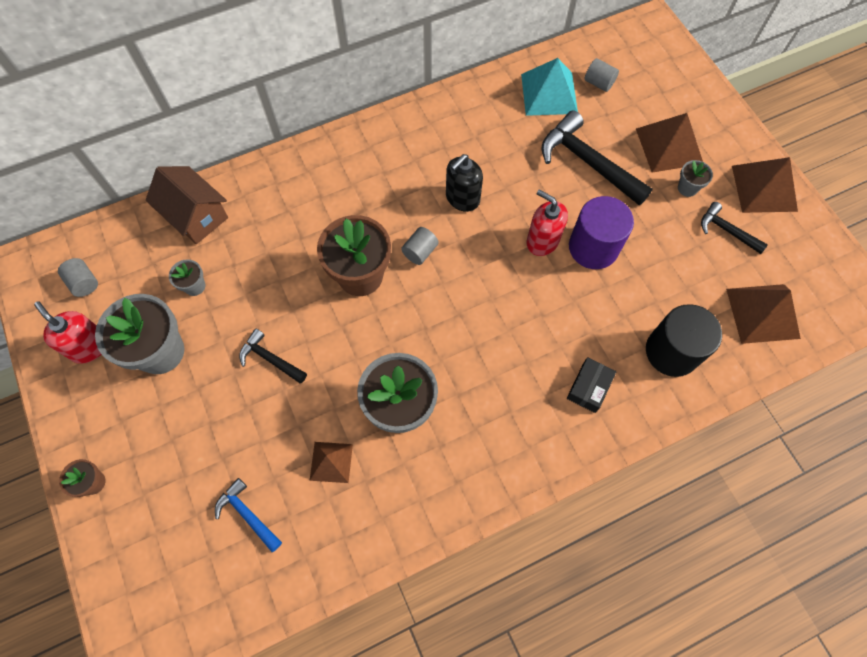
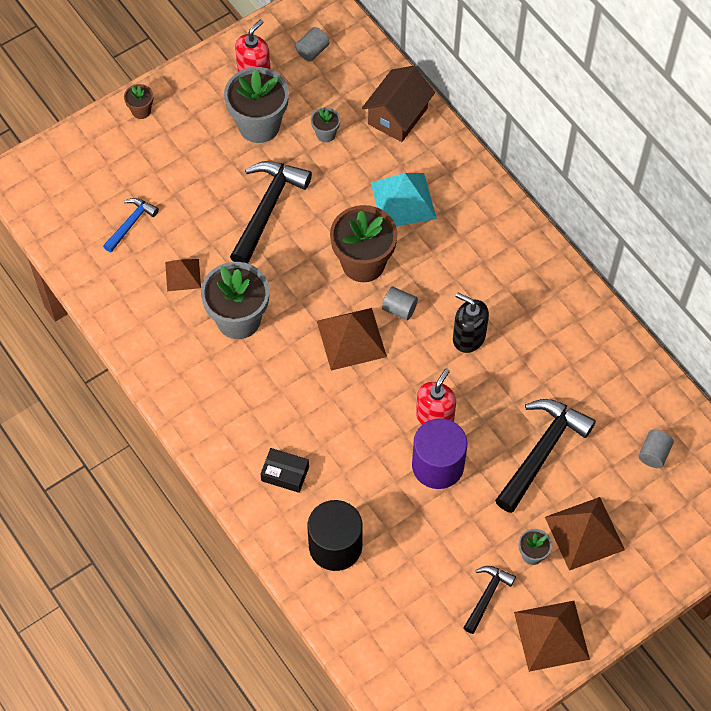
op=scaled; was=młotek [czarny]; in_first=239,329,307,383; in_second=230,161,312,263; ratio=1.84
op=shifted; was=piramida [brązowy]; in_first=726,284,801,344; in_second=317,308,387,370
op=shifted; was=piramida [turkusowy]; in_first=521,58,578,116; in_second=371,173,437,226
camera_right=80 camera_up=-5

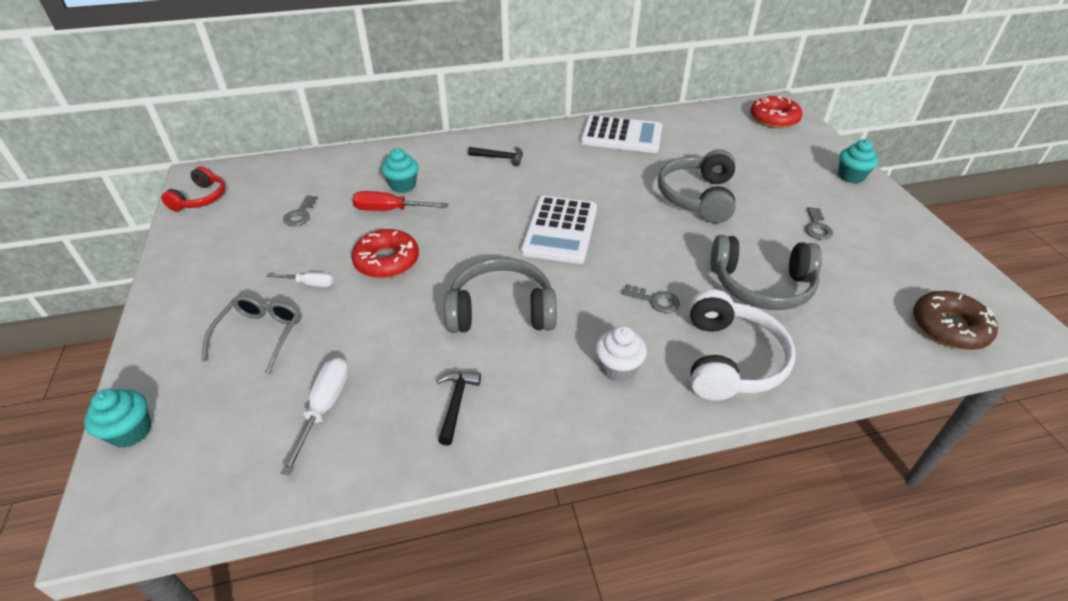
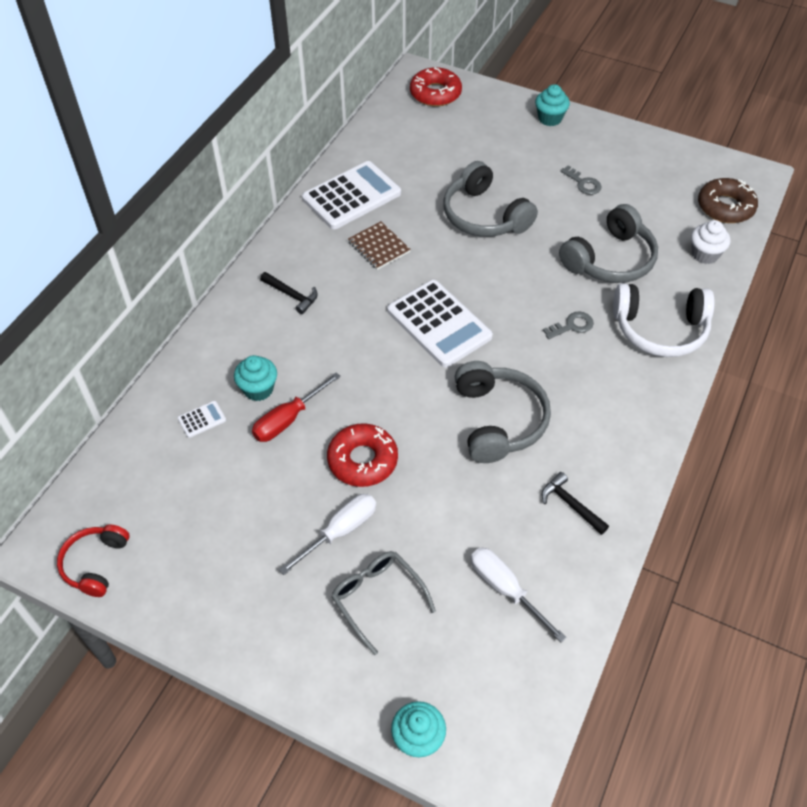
op=rotated; was=słuchawki [czerwony]; in_first=161,166,225,211; in_second=57,525,129,597; clockwise=-135
op=new; now=kalkulator [biały]; in_second=178,401,226,438
op=rotated; was=młotek [czarny]; in_first=468,147,523,166; in_second=260,272,318,314; clockwise=75
op=scaled; was=śrubokręt [biały]; in_first=266,272,334,287; in_second=279,494,376,575; ratio=1.6
op=new; now=zeszyt [brązowy]; in_second=348,221,411,270
op=rotated; was=słuchawki [szary]; in_first=444,257,557,333; in_second=455,361,551,463; clockwise=135
op=rotated; was=słuchawki [biały]; in_first=690,289,795,401; in_second=613,283,715,357; clockwise=135
op=shifted; was=muffinka [biały]; in_first=596,326,647,382; in_second=691,220,731,264
op=gone; was=klucz [szary]; in_first=283,195,318,226
camera_right=-50 camera_up=10

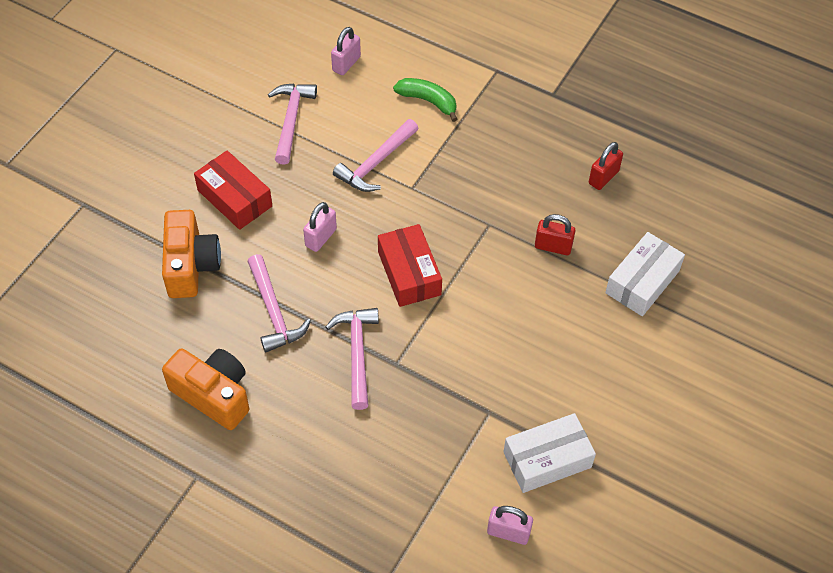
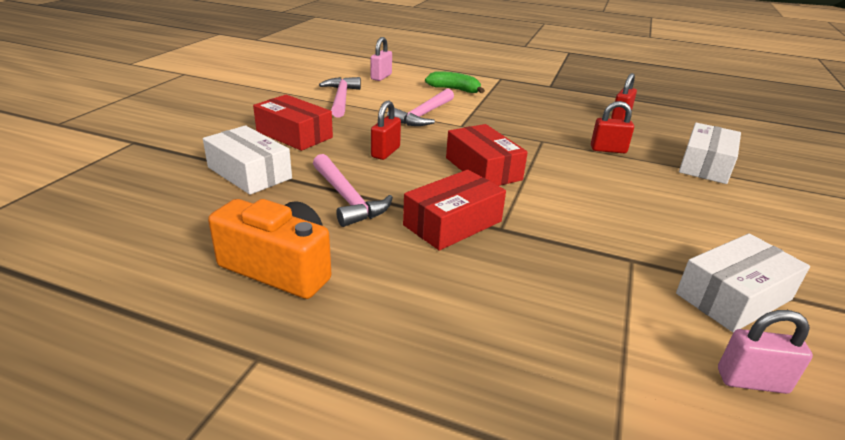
op=swapped; was=aparat fotograficzny [pomarańczowy]; now=pudełko [biały]; in_first=162,210,221,298; in_second=203,125,292,195
op=repainted; was=kłódka [różowy]; now=kłódka [czerwony]; in_first=303,202,337,252; in_second=371,100,401,160
op=swapped; was=młotek [różowy]; now=pudełko [czerwony]; in_first=326,308,379,410; in_second=403,170,506,251
camera_right=-10 camera_up=-25

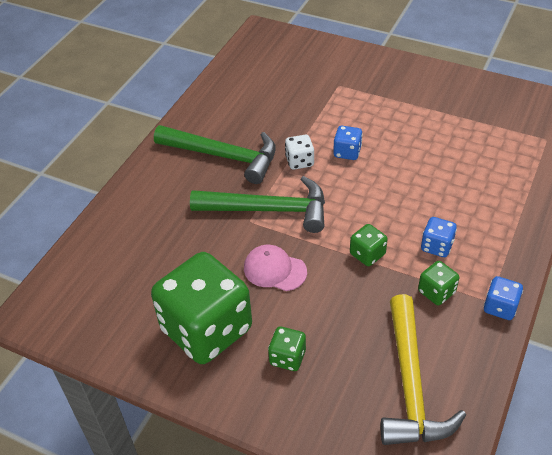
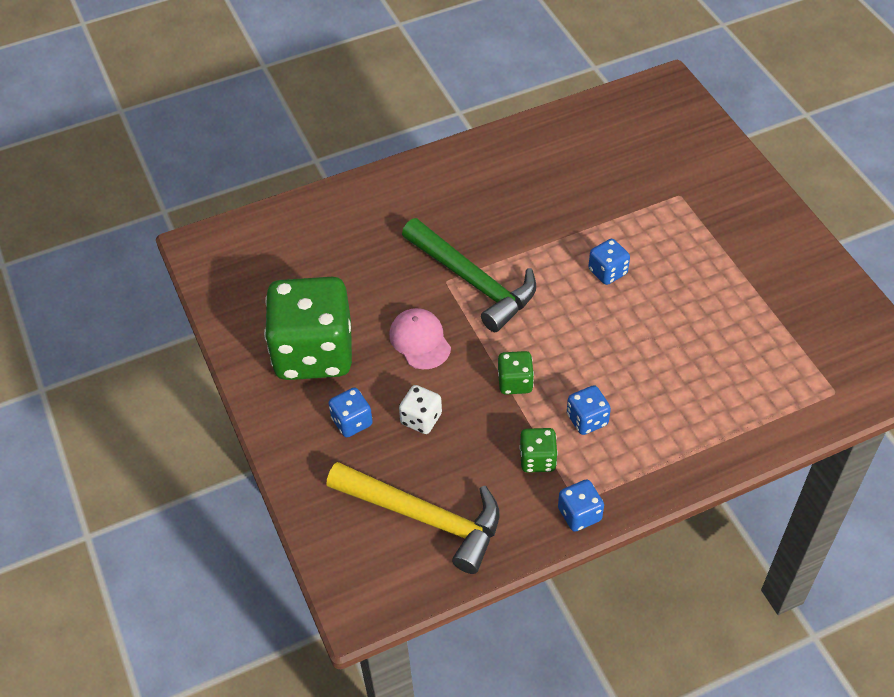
op=rotated; was=młotek [żółty]; in_first=381,294,466,445; in_second=327,462,500,574; clockwise=-105
op=repainted; was=kostka do gry [zielony]; now=kostka do gry [niebieski]; in_first=268,327,306,371; in_second=329,387,373,437
op=shifted; was=kostka do gry [biały]; in_first=285,135,314,170; in_second=399,385,442,434
op=gone; was=młotek [zielony]; in_first=154,125,276,184
camera_right=40 camera_up=5

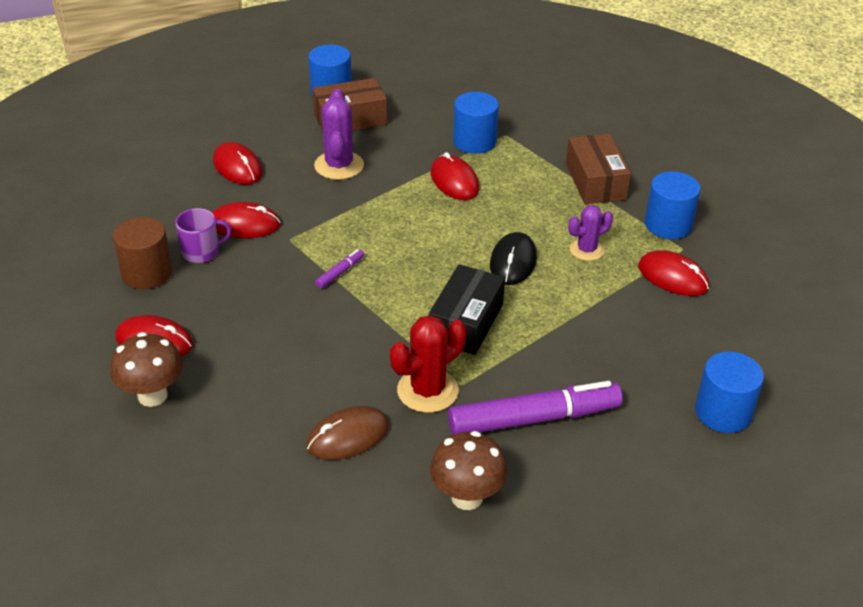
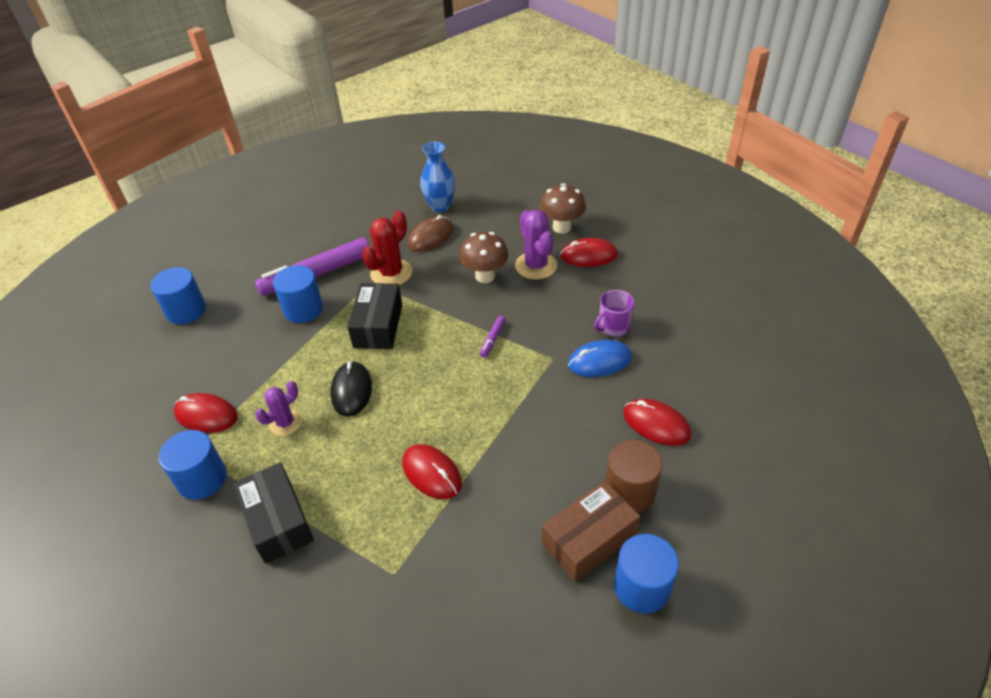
op=repainted; was=pudełko [brązowy]; now=pudełko [czarny]; in_first=566,134,631,204; in_second=233,462,314,564
op=shifted; was=walec [niebieski]; in_first=453,92,499,154; in_second=273,265,323,323
op=new; now=wazon [niebieski]; in_second=420,142,456,212
op=shifted; was=grzyb [brązowy]; in_first=430,431,507,510; in_second=459,232,508,283
op=shifted; was=kaktus [fioletowy]; in_first=314,89,364,180; in_second=515,210,557,279
op=repainted; was=myszka [czerwony]; now=myszka [niebieski]; in_first=212,202,281,238; in_second=568,340,632,377
op=shifted; was=walec [brązowy]; in_first=113,217,172,289; in_second=605,440,662,512
camera_right=165 camera_up=5

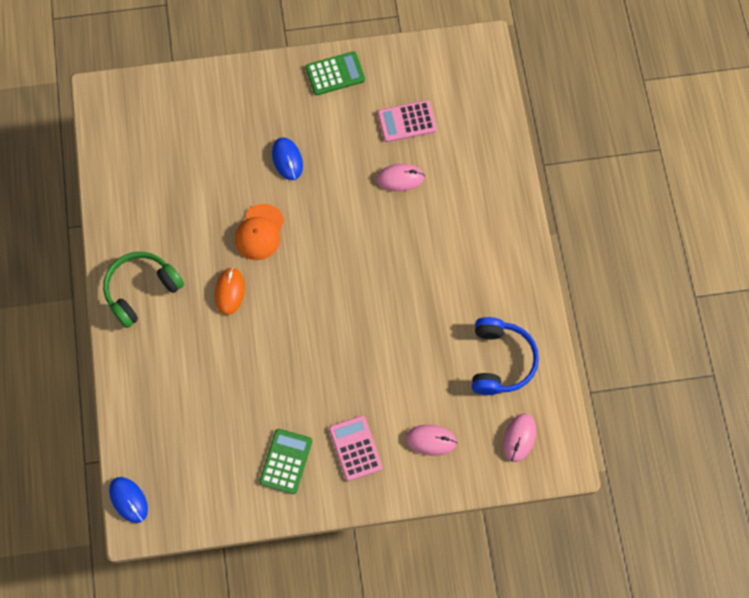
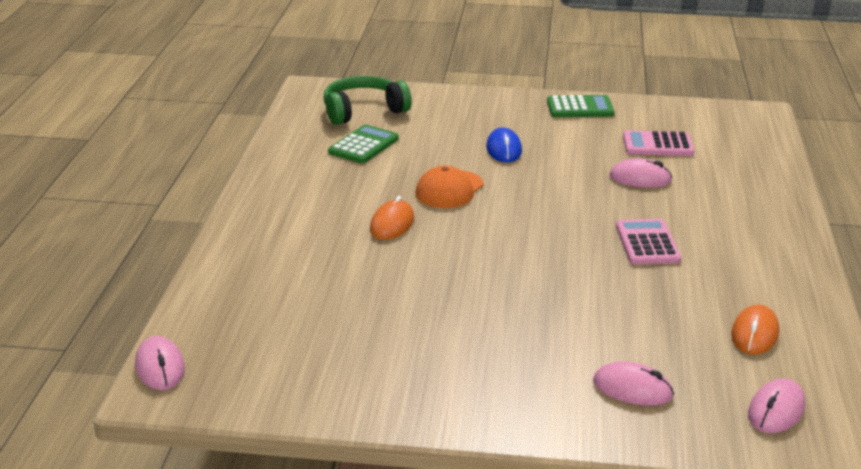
op=repainted; was=myszka [niebieski]; now=myszka [różowy]; in_first=109,477,148,523; in_second=135,336,185,390
op=shifted; was=słuchawki [zielony]; in_first=103,252,184,328; in_second=323,76,412,125
op=shifted; was=kalkulator [zielony]; in_first=259,429,312,494; in_second=328,125,399,163
op=shifted; was=kalkulator [różowy]; in_first=329,415,382,481; in_second=616,219,681,265
op=swapped; was=słuchawki [niebieski]; now=myszka [pomarańczowy]; in_first=472,317,539,395; in_second=731,304,779,355
camera_right=15 camera_up=-40

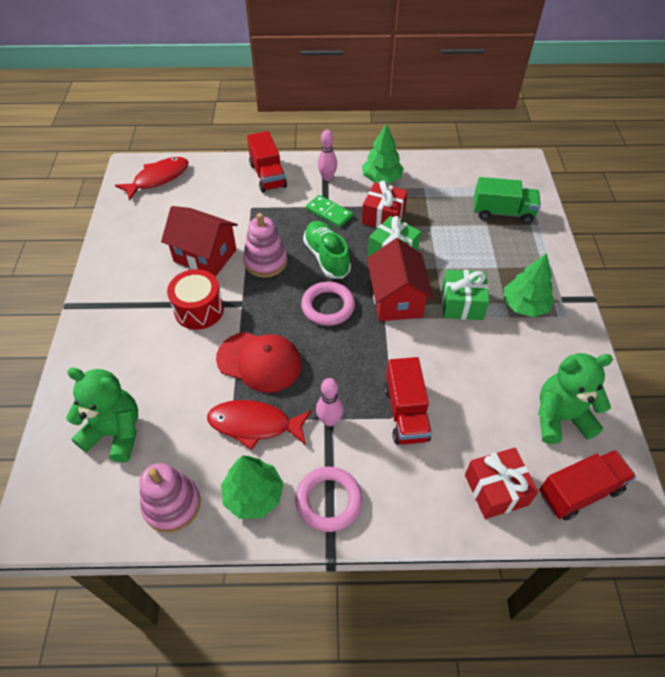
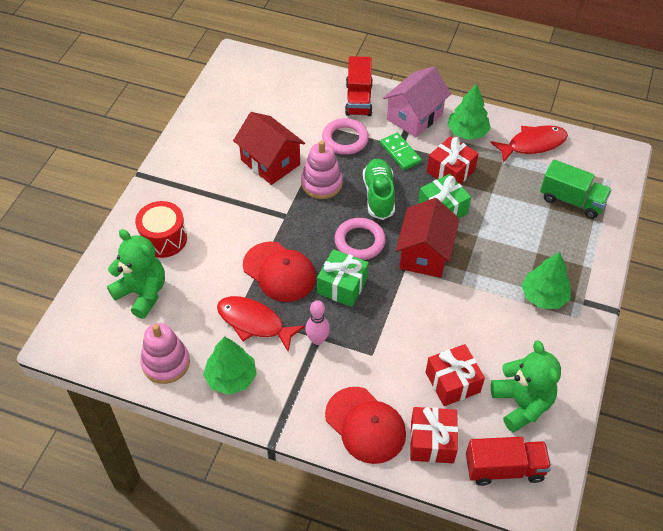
op=shifted; was=bęben [czerwony]; in_first=167,269,224,330; in_second=135,201,187,258
op=shifted; was=prezent [zielony]; in_first=442,270,489,320; in_second=317,249,369,307
op=shifted; was=pierścień [różowy]; in_first=295,467,362,532; in_second=322,118,369,155
op=new; now=czapka [czerwony]; in_second=325,387,406,464
op=swapped; was=kręgiel [różowy]; now=domek [różowy]; in_first=317,130,337,181; in_second=383,66,451,137
op=new; now=prezent [czerwony]; in_second=426,344,485,406
op=shifted; was=ryba [czerwony]; in_first=115,157,189,201; in_second=490,125,568,163
op=rotated; was=miś [zielony]; in_first=538,353,613,444; in_second=491,340,561,432; clockwise=60
op=gone; was=ciężarówka [czerwony]; in_first=384,357,432,445
camera_right=20 camera_up=0

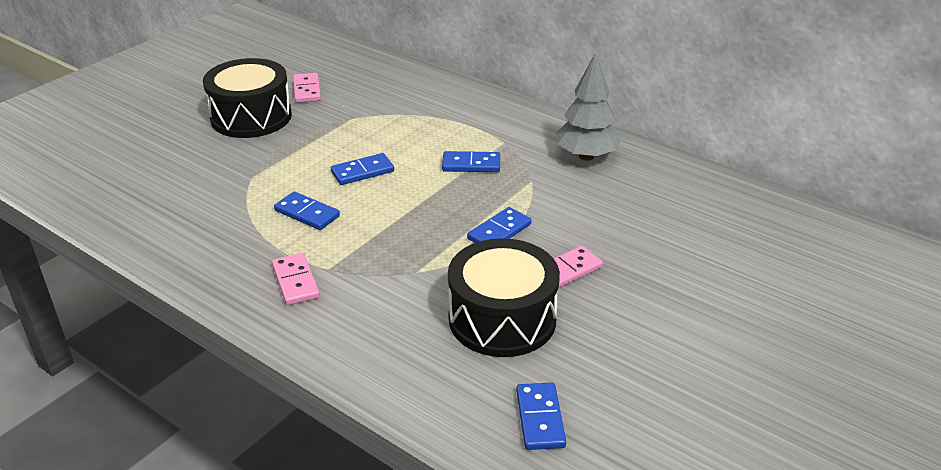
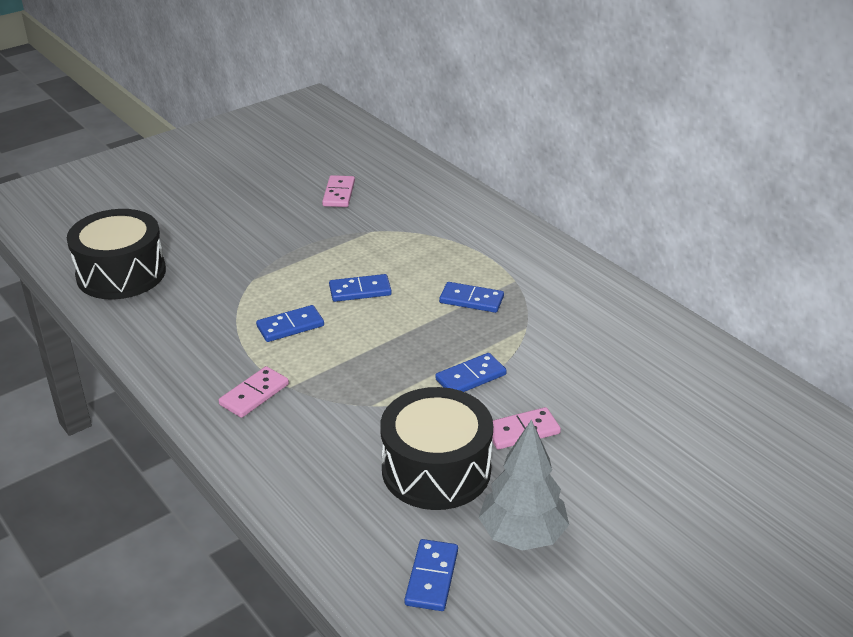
op=shifted; was=bęben [czarny]; in_first=203,58,292,138; in_second=67,209,166,300
op=rotated; was=kostka domina [różowy]; in_first=272,253,320,305; in_second=219,366,289,418; clockwise=45
op=rotated; was=kostka domina [niebieski]; in_first=274,192,340,230; in_second=256,305,324,342; clockwise=-75
op=shifted; was=drzewko [szary]; in_first=556,52,621,161; in_second=479,419,569,551
camera_right=15 camera_up=0

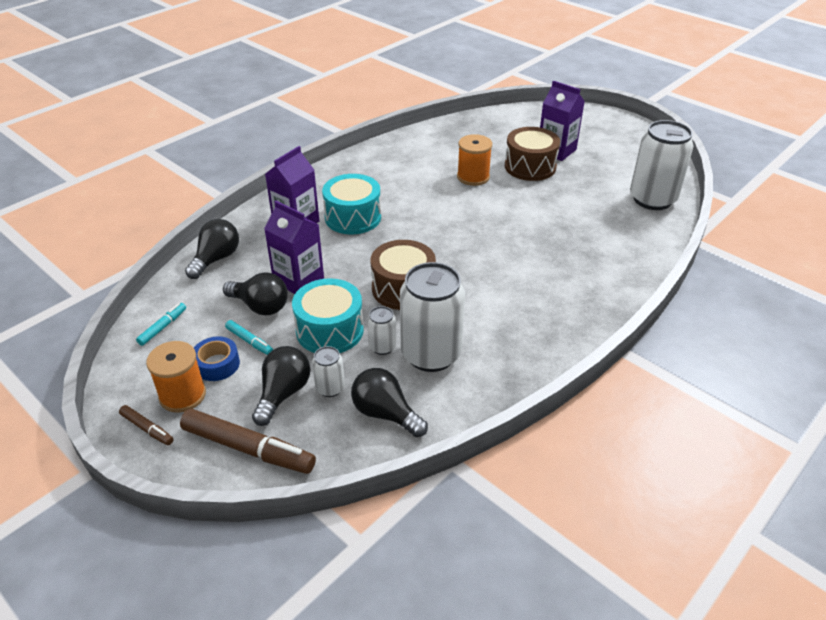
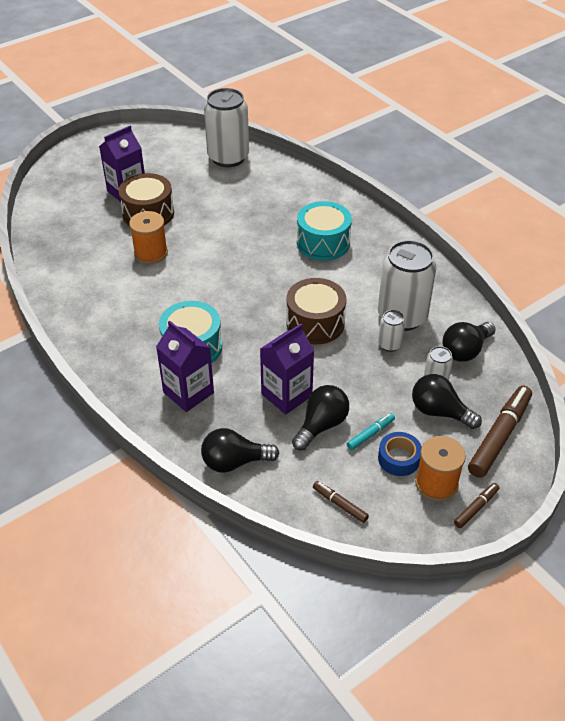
op=rotated; was=żarówka [czarny]; in_first=185,219,239,279; in_second=201,428,279,473; clockwise=-45
op=shifted; was=bęben [turkusowy]; in_first=292,278,364,353; in_second=297,201,352,261
op=repainted; was=flamaster [turkusowy]; now=flamaster [brązowy]; in_first=136,303,186,346; in_second=313,481,369,523
camera_right=-80 camera_up=5

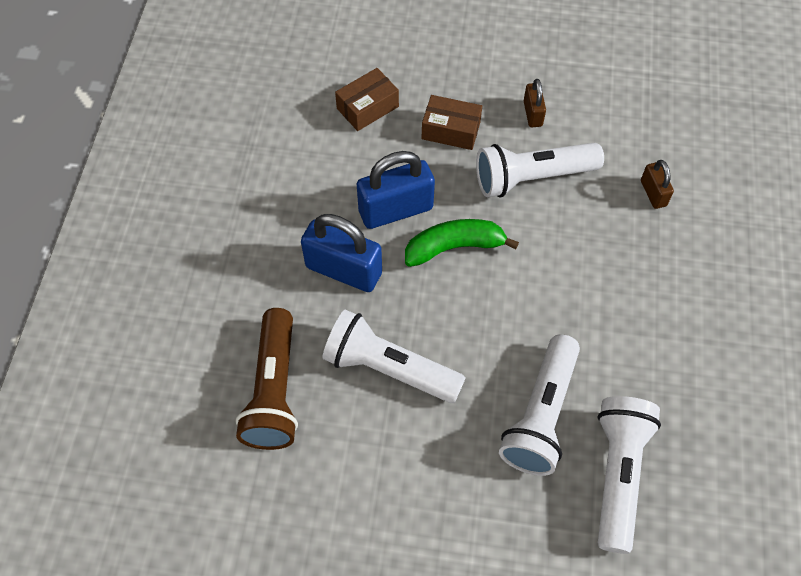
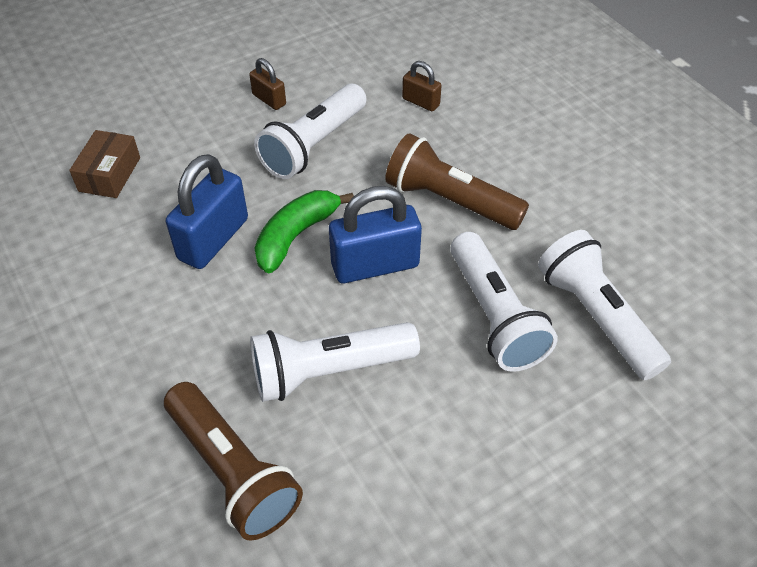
op=shifted; was=kłódka [niebieski]; in_first=301,214,382,292; in_second=329,186,422,283
op=new; now=latarka [brązowy]; in_second=385,133,529,230
op=gone; was=pudełko [brązowy]; in_first=422,95,482,150
camera_right=-40 camera_up=-10

